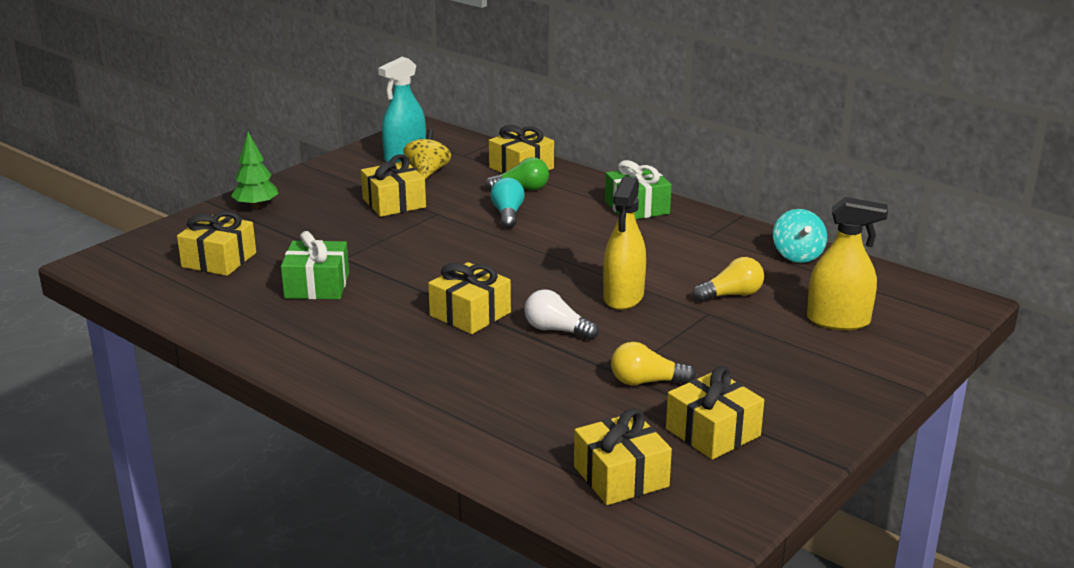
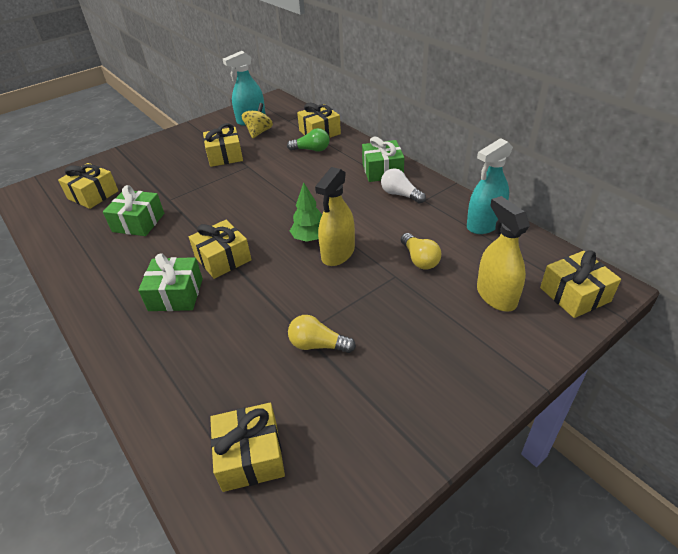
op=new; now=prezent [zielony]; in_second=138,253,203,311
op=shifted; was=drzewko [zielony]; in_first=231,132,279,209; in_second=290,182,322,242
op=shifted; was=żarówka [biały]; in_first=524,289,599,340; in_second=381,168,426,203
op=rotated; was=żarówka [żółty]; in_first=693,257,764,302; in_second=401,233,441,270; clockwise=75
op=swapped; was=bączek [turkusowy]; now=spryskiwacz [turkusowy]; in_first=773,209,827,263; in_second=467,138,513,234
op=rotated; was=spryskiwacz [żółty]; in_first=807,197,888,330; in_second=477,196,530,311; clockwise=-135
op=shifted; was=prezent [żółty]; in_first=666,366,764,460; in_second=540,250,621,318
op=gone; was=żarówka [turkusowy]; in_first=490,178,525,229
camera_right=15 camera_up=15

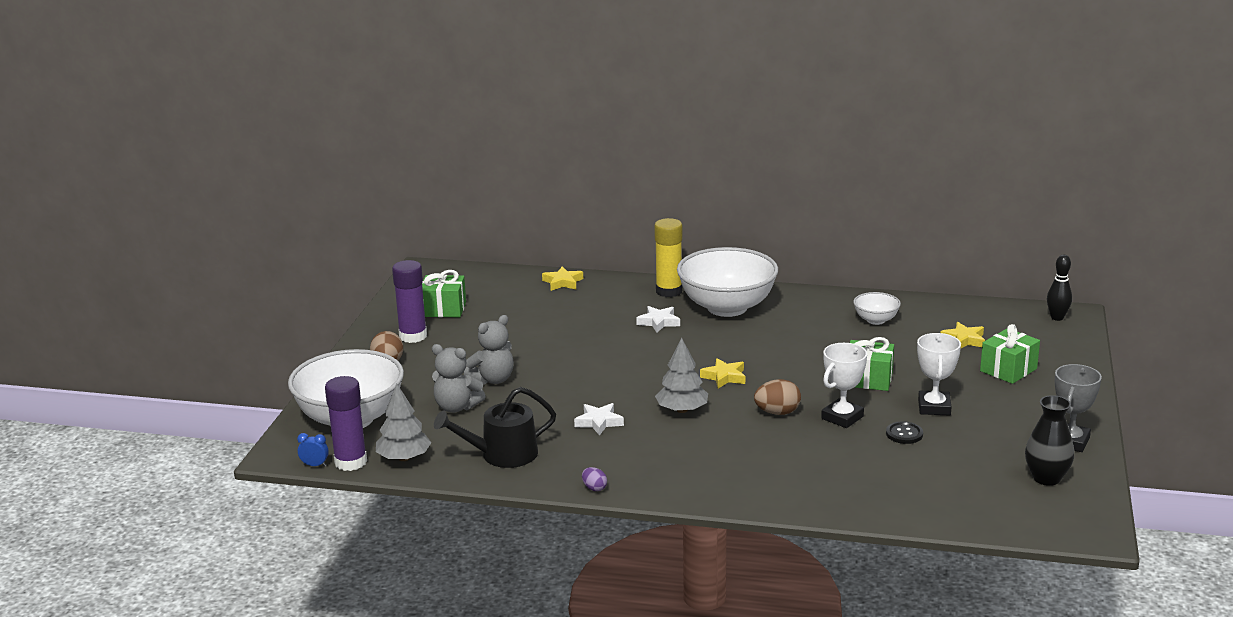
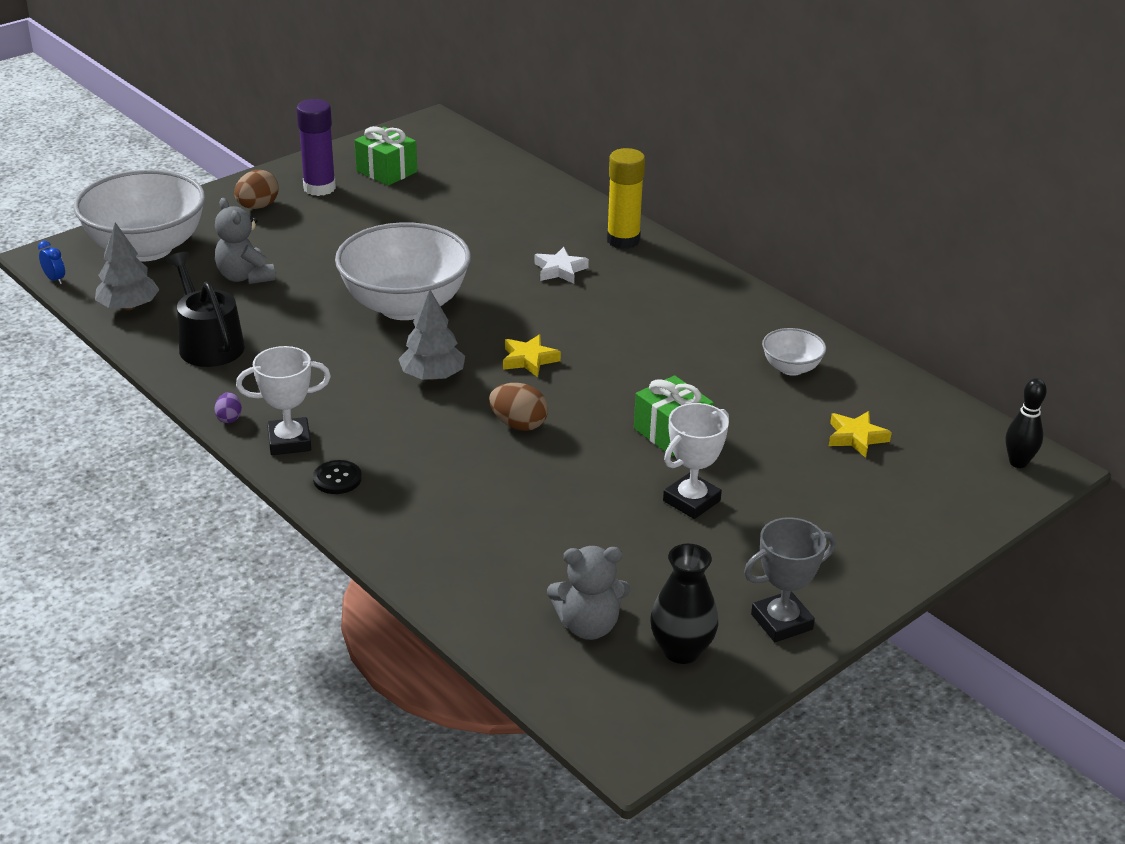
op=rotated; was=konewka [czarny]; in_first=434,387,556,468; in_second=166,252,245,367; clockwise=45
op=shifted; was=puchar [biały]; in_first=821,343,867,428; in_second=236,346,331,455
op=shifted; was=guzik [czarny]; in_first=886,422,923,444; in_second=313,460,362,494
op=shifted; was=miska [biały]; in_first=677,247,778,317; in_second=335,222,471,320
op=shifted; was=miś [szary]; in_first=464,315,514,385; in_second=547,546,630,640
op=gone; was=klej w sztyfcie [fioletowy]; in_first=325,376,367,471
op=gone; was=gwiazda [żółty]; in_first=542,266,583,291
op=gone; was=gwiazda [biały]; in_first=574,403,624,436
op=gone; was=prezent [zielony]; in_first=980,324,1040,384
camera_right=35 camera_up=10

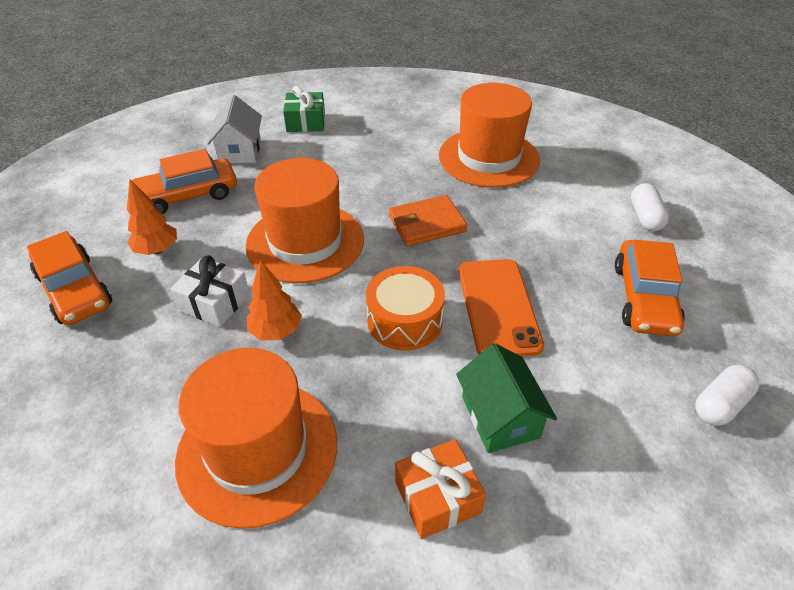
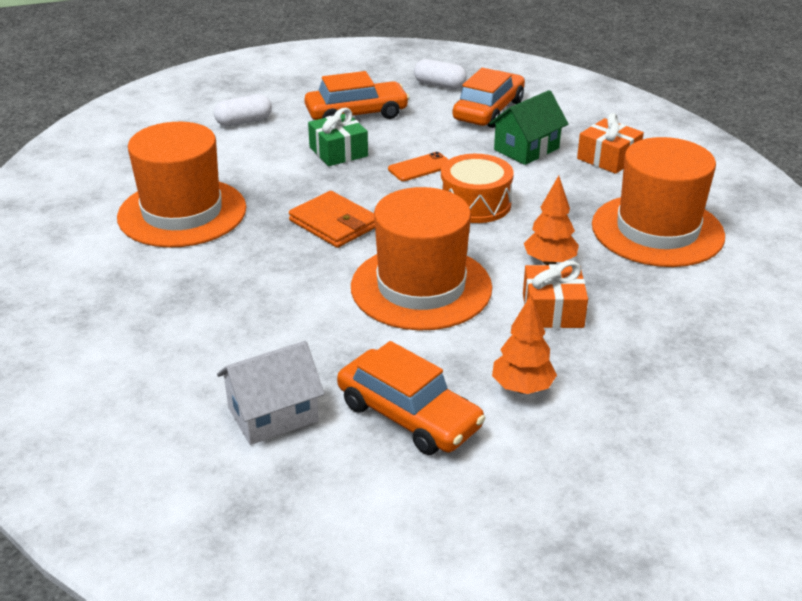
op=shifted; was=prezent [zielony]; in_first=283,86,325,132; in_second=308,108,368,166
op=scaled; was=telefon [pomarańczowy]; in_first=458,259,544,357; in_second=388,152,449,181; ratio=0.54
op=shifted; was=samochód [pomarańczowy]; in_first=27,231,112,325; in_second=453,68,525,128
op=repainted; was=prezent [biały]; now=prezent [pomarańczowy]; in_first=171,255,250,327; in_second=523,261,588,328
camera_right=-115 camera_up=-10

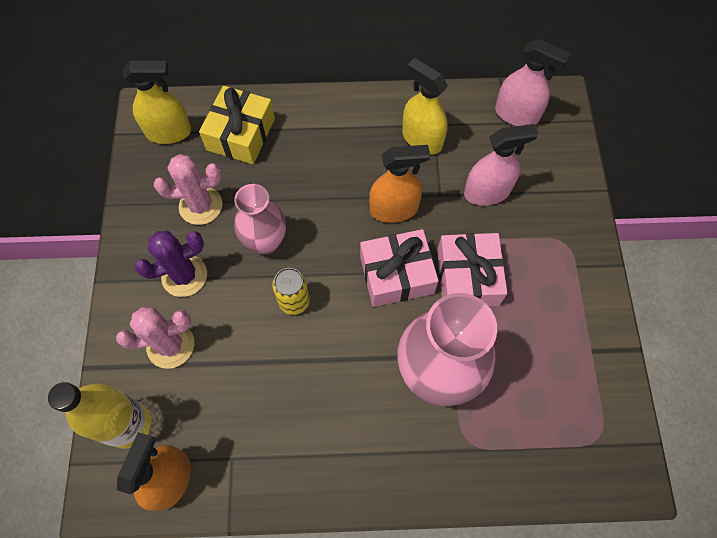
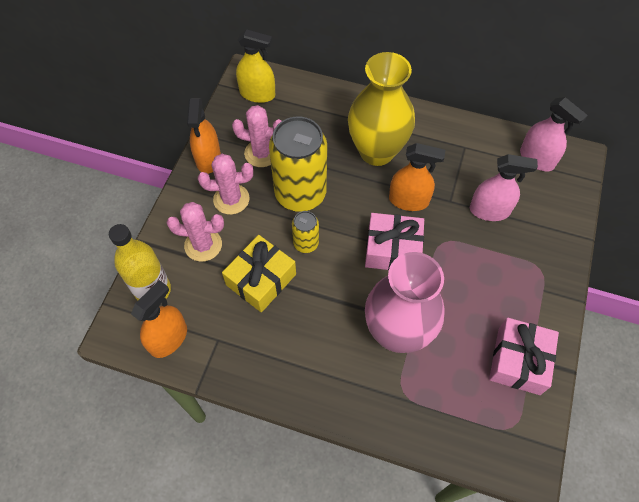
op=new; now=spryskiwacz [pomarańczowy]; in_second=187,98,221,174
op=repainted; was=kaktus [fioletowy]; now=kaktus [różowy]; in_first=135,231,207,297; in_second=198,154,253,215
op=shifted; was=prezent [żółty]; in_first=199,86,275,164; in_second=222,235,296,312
op=swapped; was=wazon [różowy]; now=puszka [żółty]; in_first=234,184,286,254; in_second=269,116,327,212
op=new; now=wazon [żółty]; in_second=348,52,415,166
op=shifted; was=prezent [różowy]; in_first=437,233,507,306; in_second=489,317,559,395
op=gone; was=spryskiwacz [żółty]; in_first=402,58,448,155
camera_right=20 camera_up=-5

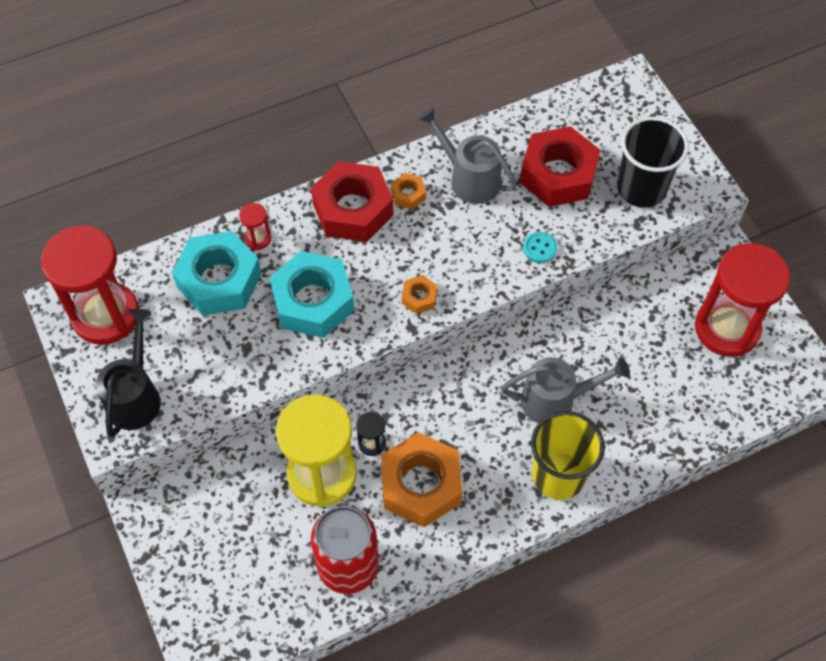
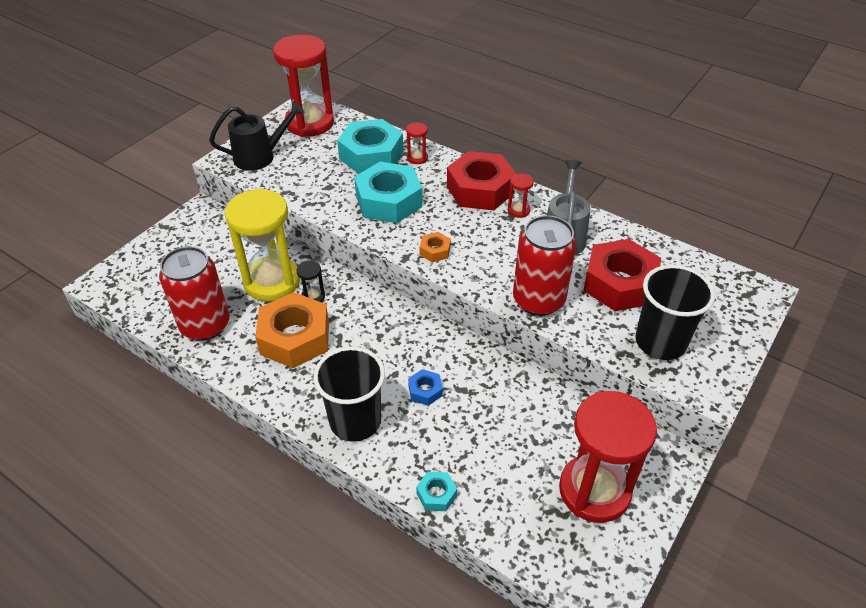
op=repainted; was=szklanka [żółty]; now=szklanka [czarny]; in_first=531,411,605,500; in_second=313,347,385,442
op=swapped; was=konewka [szary]; now=nakrętka [niebieski]; in_first=501,357,630,423; in_second=408,369,443,406
op=new; now=nakrętka [turkusowy]; in_second=416,472,457,511
op=swapped; was=nakrętka [pomarańczowy]; now=klepsydra [czerwony]; in_first=391,173,426,210; in_second=508,173,534,218
op=swapped; was=guzik [turkusowy]; now=puszka [czerwony]; in_first=523,232,557,263; in_second=513,215,577,316
camera_right=60 camera_up=-15

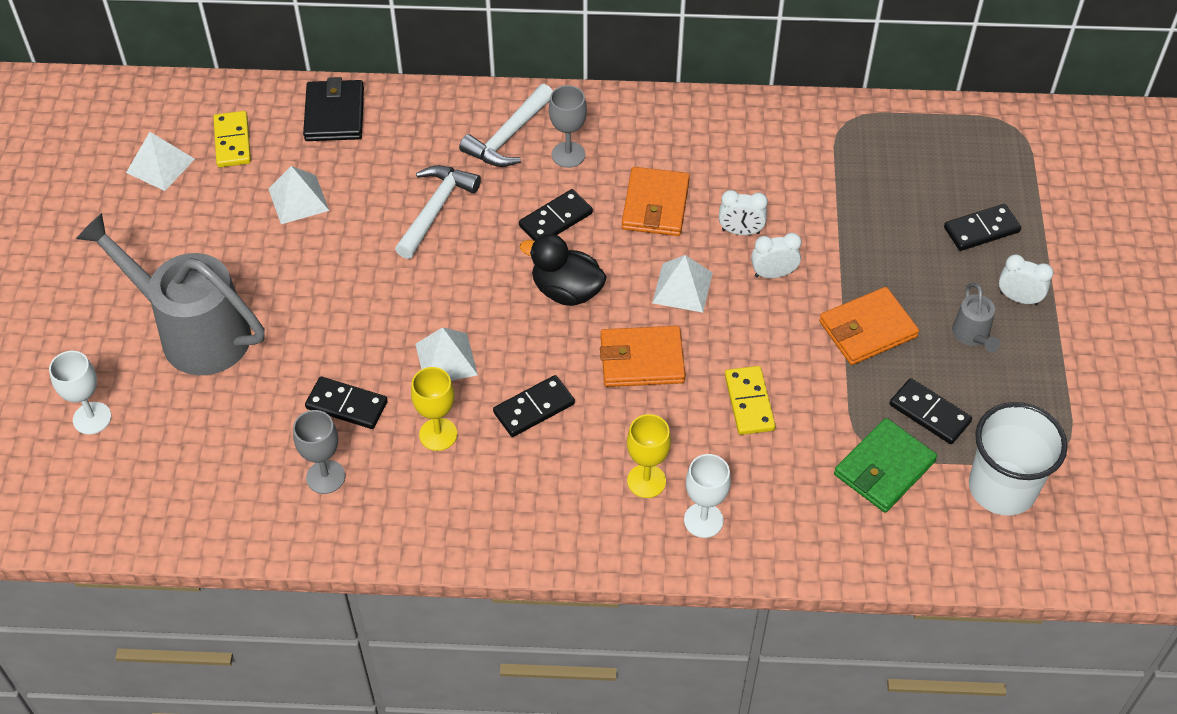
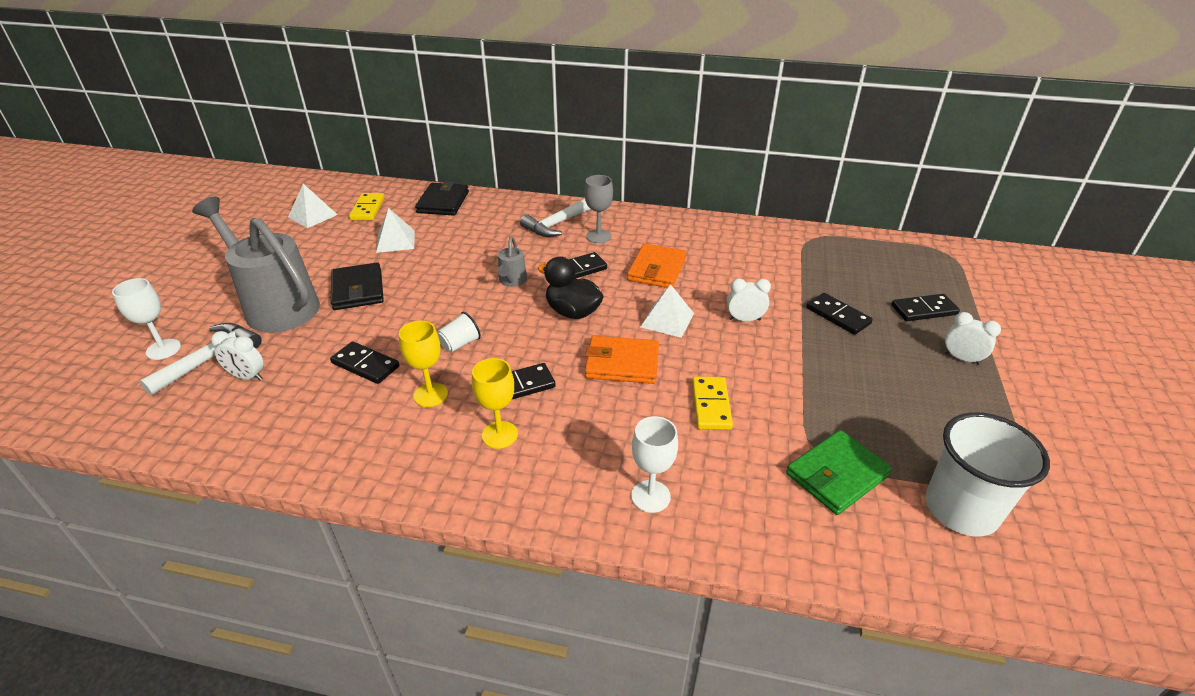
op=shifted; was=młotek [biały]; in_first=395,165,481,259; in_second=140,323,262,395
op=shifted; was=budzik [biały]; in_first=719,190,768,235; in_second=211,331,264,380
op=new; now=portfel [czarny]; in_second=331,262,384,310
op=swapped; was=piramida [biały]; now=szklanka [biały]; in_first=415,327,478,381; in_second=437,312,481,352
op=shifted; was=kielich [żółty]; in_first=627,414,671,498; in_second=472,358,518,449
op=shifted; was=konewka [szary]; in_first=952,283,1000,352; in_second=498,236,527,287
op=shifted; was=kostka domina [czarny]; in_first=890,378,972,444; in_second=806,293,873,335
op=gone; was=kielich [szary]; in_first=293,410,345,494
op=gone; was=portfel [pomarańczowy]; in_first=819,287,919,365
camera_right=10 camera_up=-15

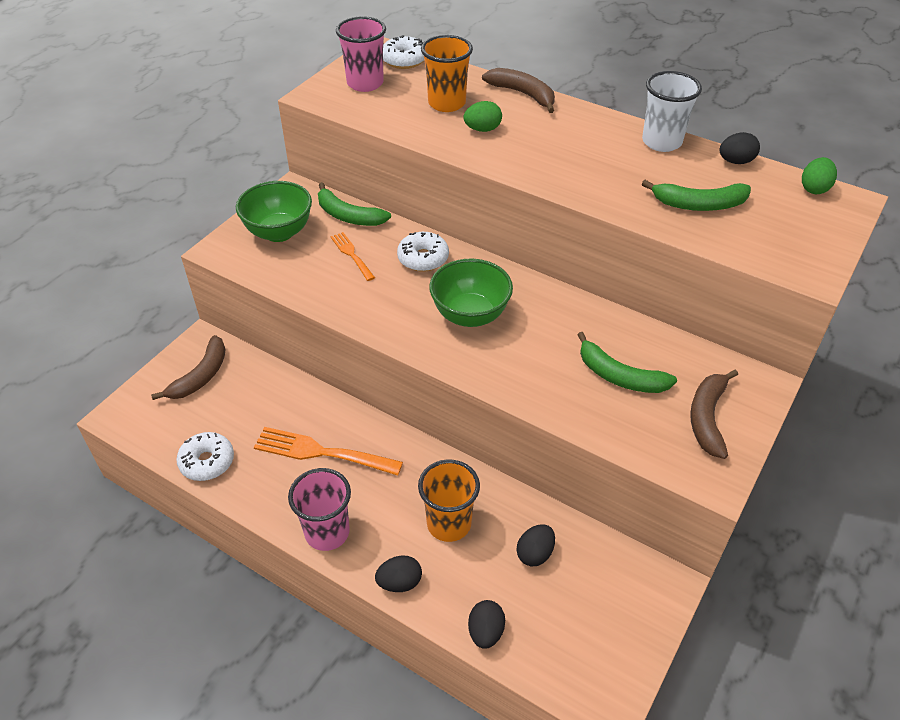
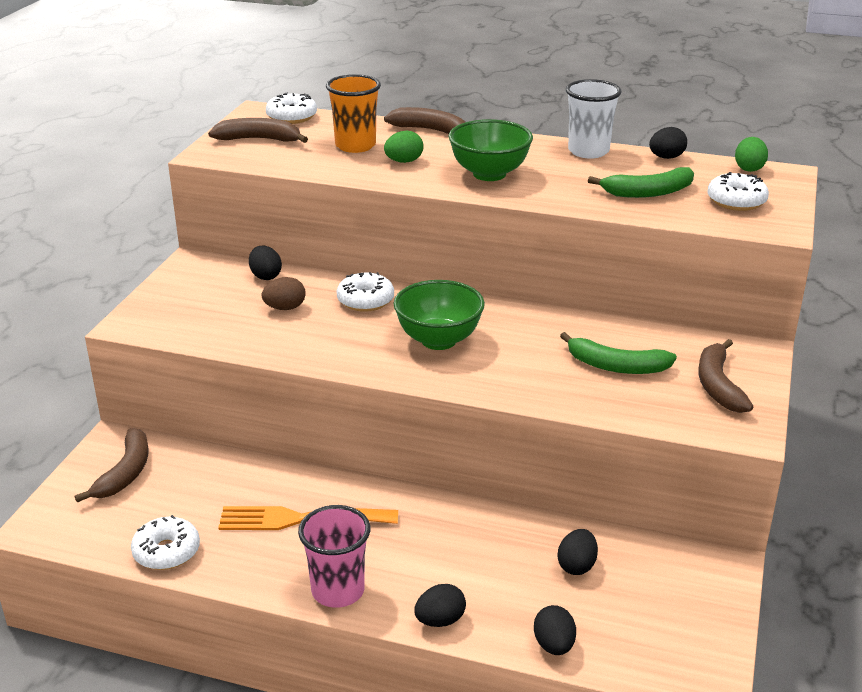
op=swapped; was=szklanka [różowy]; now=banan [brązowy]; in_first=336,16,386,92; in_second=208,118,308,143
op=swapped; was=banan [zielony]; now=jajko [czarny]; in_first=318,182,391,226; in_second=249,246,282,280
op=swapped; was=widelec [pomarańczowy]; now=jajko [brązowy]; in_first=330,232,375,281; in_second=262,277,306,310
op=shifted; was=miska [zielony]; in_first=236,181,312,242; in_second=448,119,533,181
op=new; now=donut [biały]; in_second=707,172,769,211
op=gone; was=szklanka [pomarańczowy]; in_first=418,459,480,542
camera_right=-15 camera_up=-15

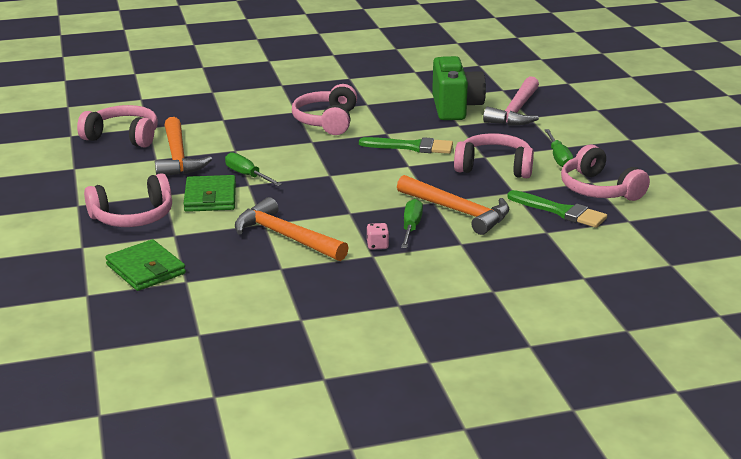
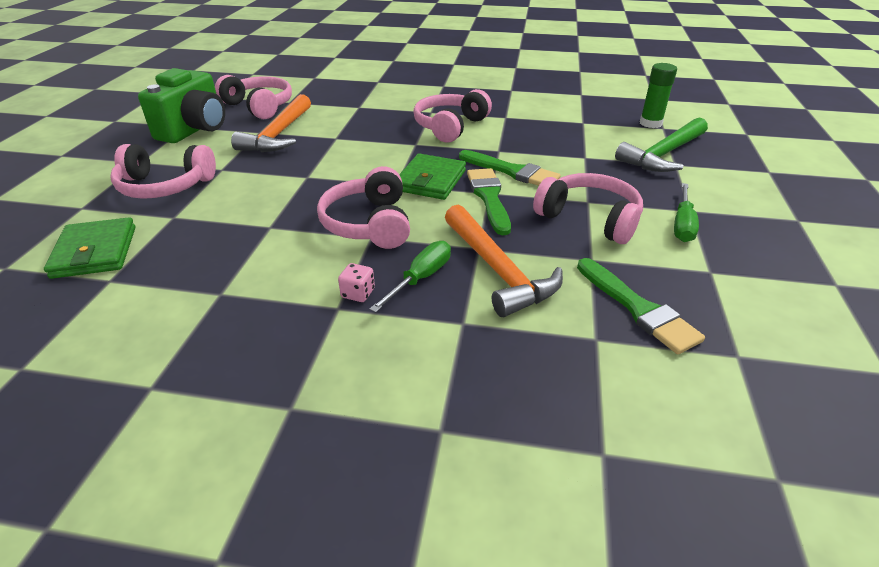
op=shifted; was=aparat fotograficzny [zielony]; in_first=432,56,486,120; in_second=138,68,225,143
op=shifted; was=słuchawki [różowy]; in_first=561,145,650,201; in_second=317,166,410,249
op=shifted; was=portfel [zielony]; in_first=183,175,236,212; in_second=399,154,466,200
op=new; now=pędzel [zielony]; in_second=467,168,511,235
op=repainted; was=młotek [różowy]; now=młotek [zielony]; in_first=483,76,539,126; in_second=615,118,708,172
op=new; now=klej w sztyfcie [zielony]; in_second=640,63,677,128
op=gone; was=śrubokręt [zielony]; in_first=225,152,282,186
op=gone; was=młotek [pomarańczowy]; in_first=235,197,349,261
camera_right=25 camera_up=10

